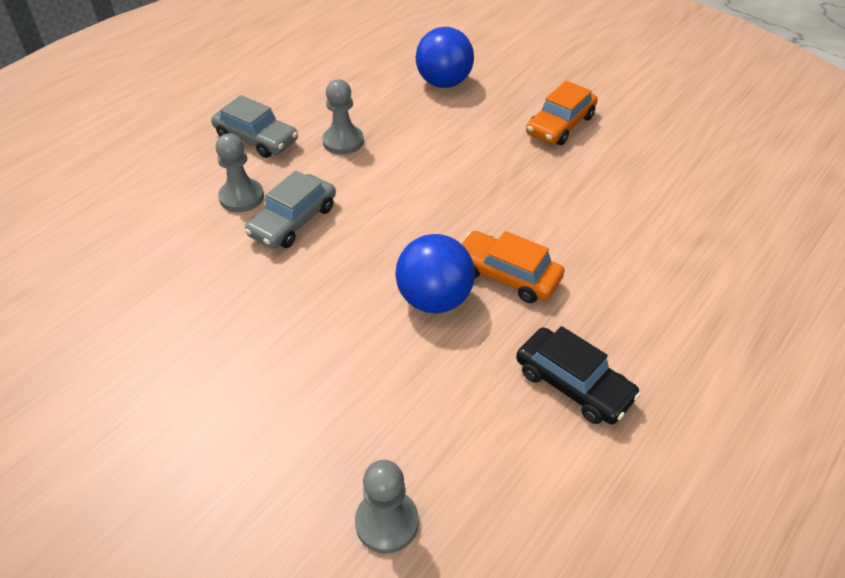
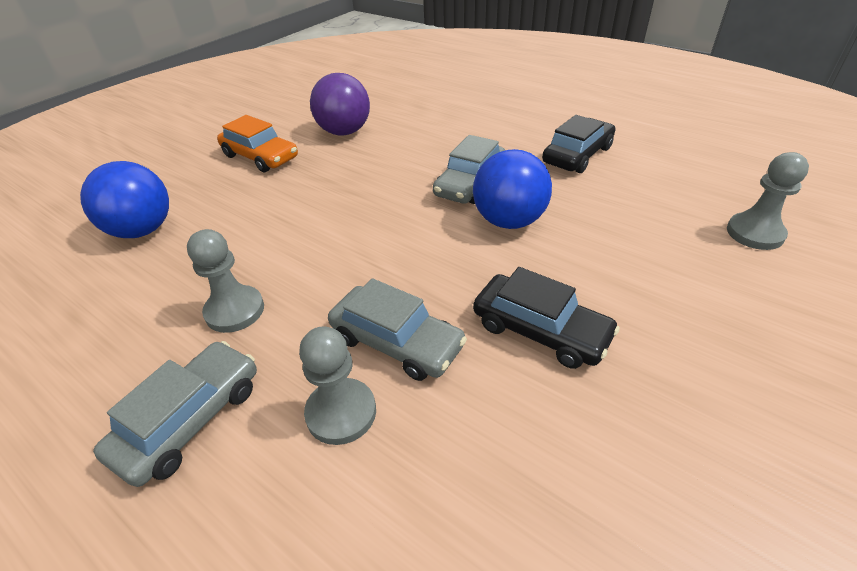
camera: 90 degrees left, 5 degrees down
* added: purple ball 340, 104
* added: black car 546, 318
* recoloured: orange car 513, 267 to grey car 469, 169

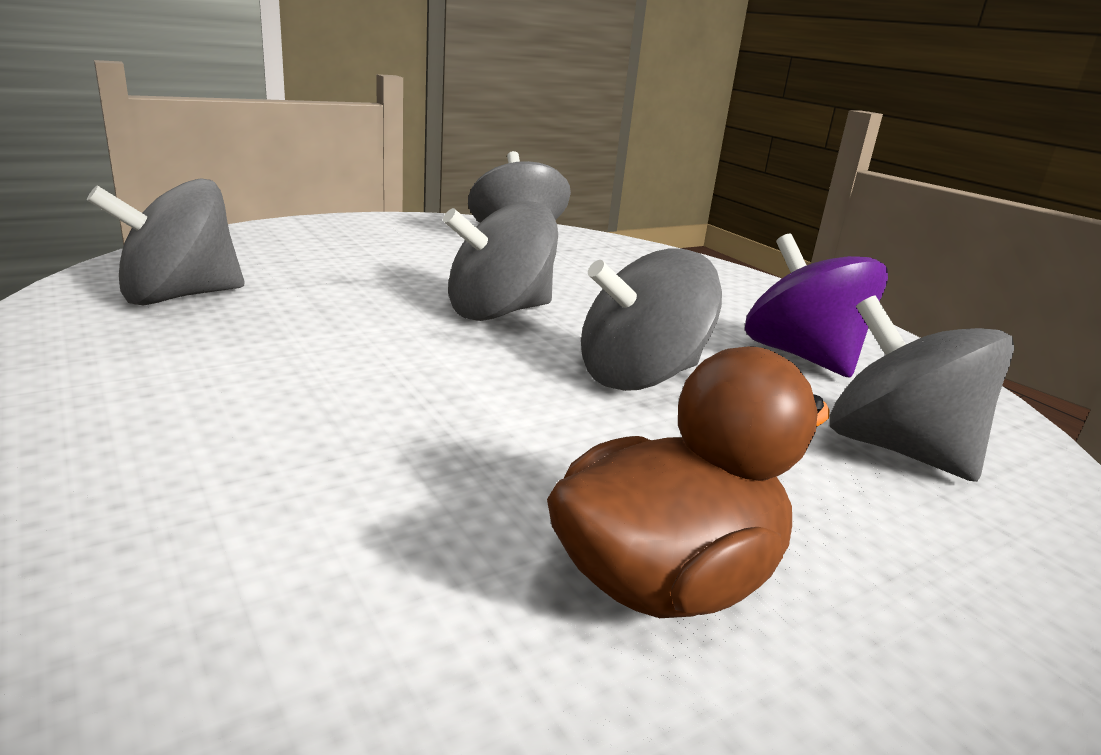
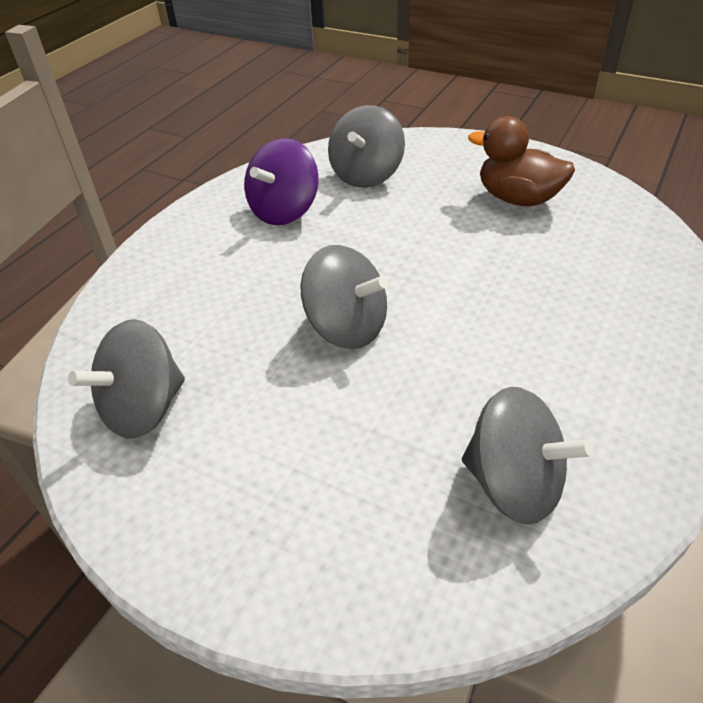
camera: 115 degrees left, 20 degrees up
* removed: grey spinning top 651, 319

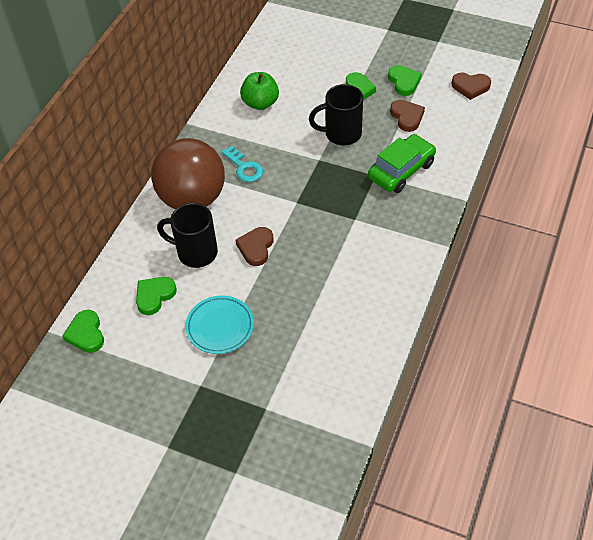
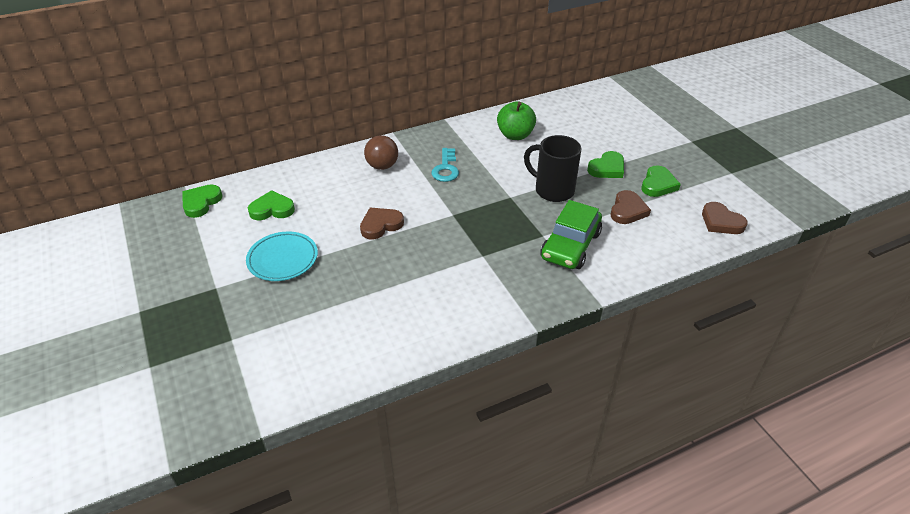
camera: 40 degrees right, 10 degrees down
* removed: black mug 187, 235
* turned: green car 402, 163 = 571, 234 120 degrees clockwise
* resized: brown ball 188, 173 = 381, 152 x0.48

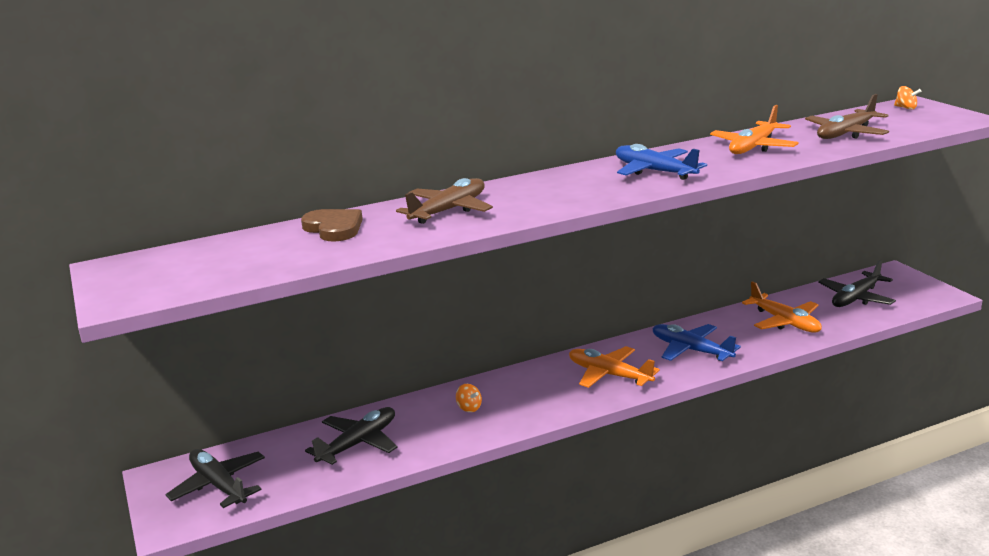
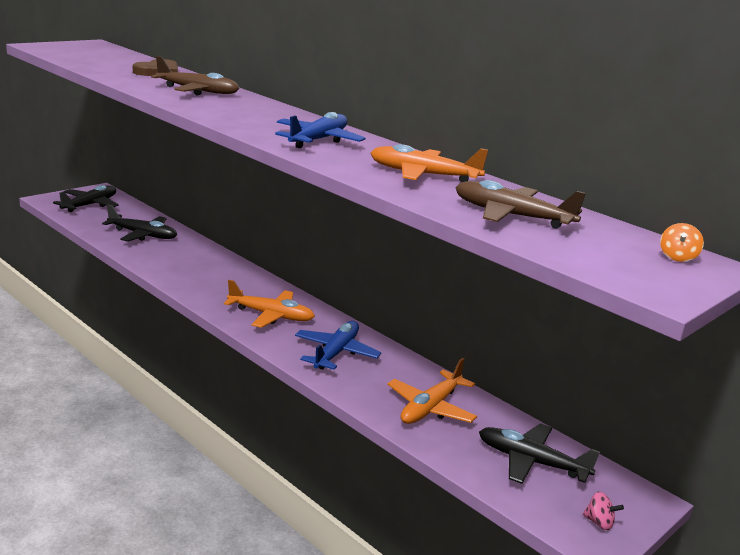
camera: 65 degrees right, 0 degrees up
* removed: orange spinning top 469, 398
* added: pink spinning top 603, 511
* turned: orange plane 614, 367 = 269, 304 90 degrees clockwise

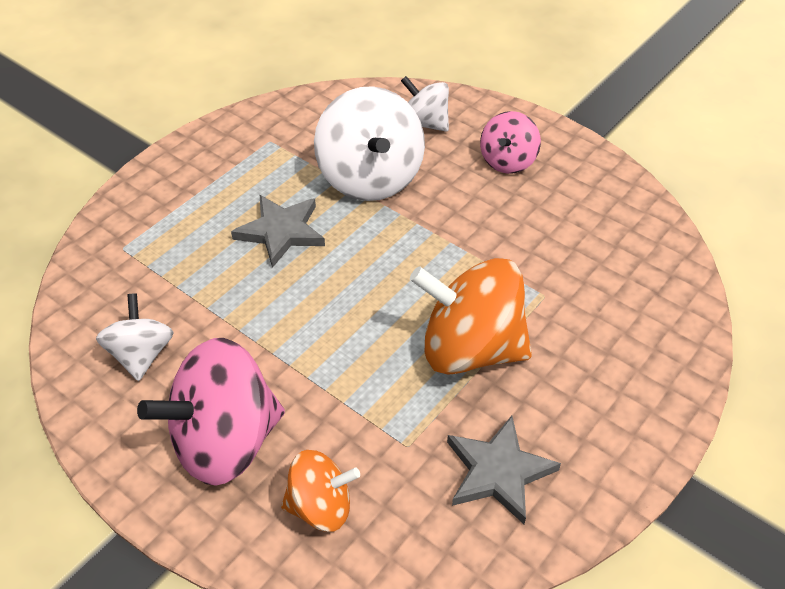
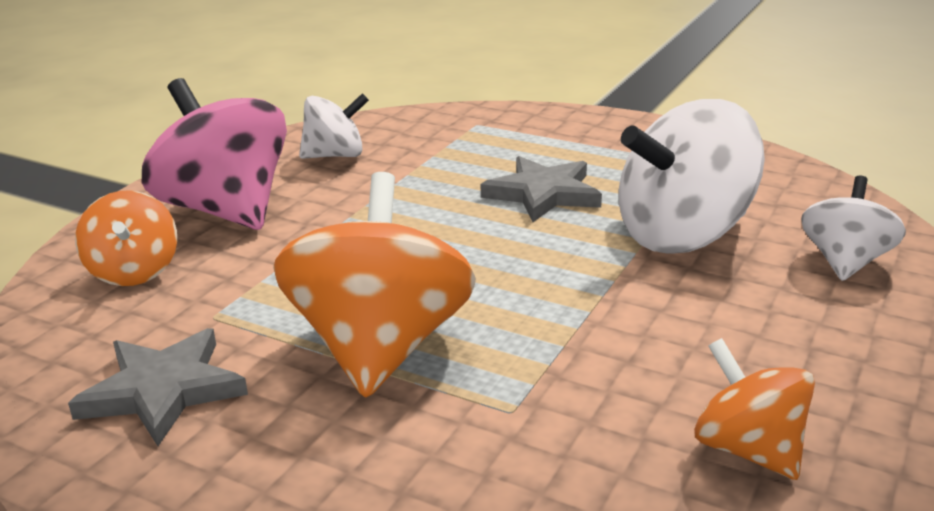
camera: 80 degrees right, 20 degrees down
* removed: pink spinning top 510, 142
* added: orange spinning top 754, 409

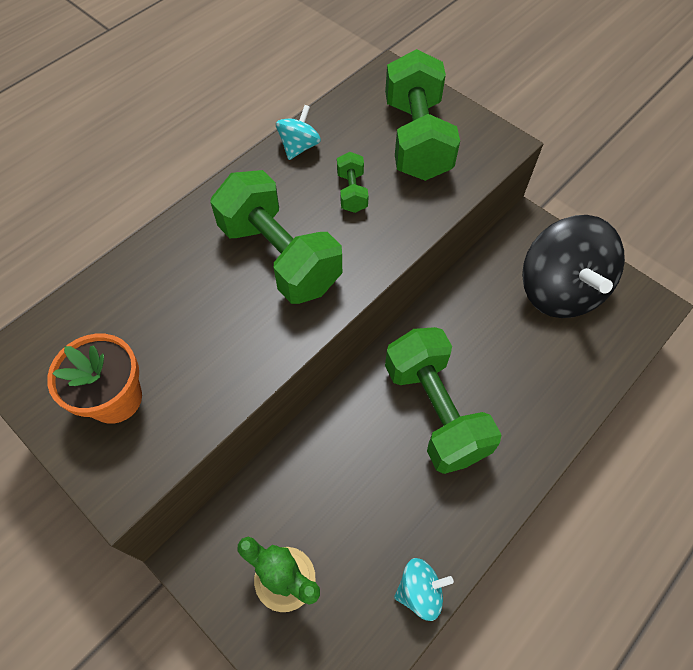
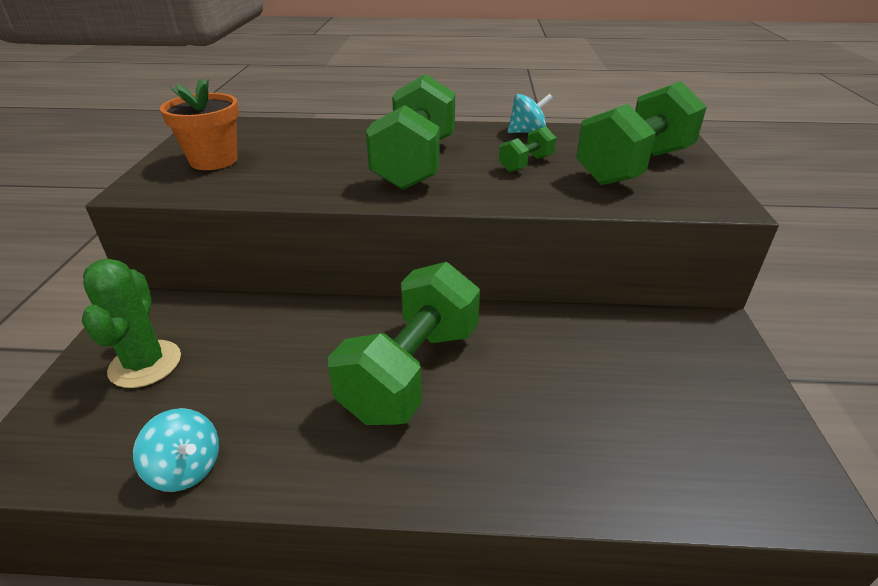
camera: 50 degrees right, 25 degrees down
* removed: black spinning top 573, 266

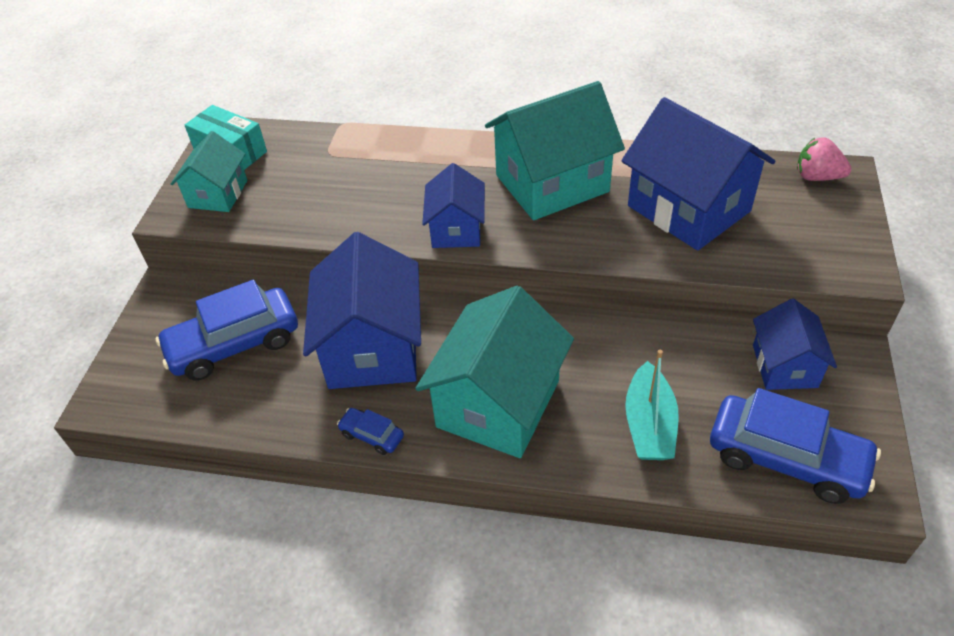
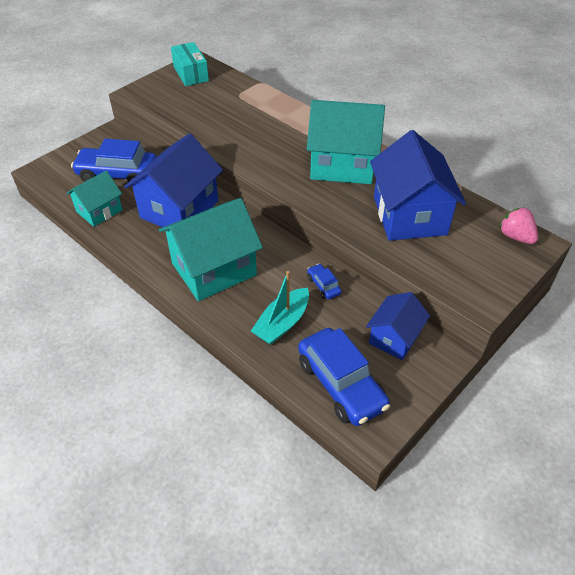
camera: 30 degrees right, 0 degrees up
* removed: blue house 453, 205
* moved: turquoise house 209, 171 to 94, 199
* moved: blue car 370, 431 to 324, 281

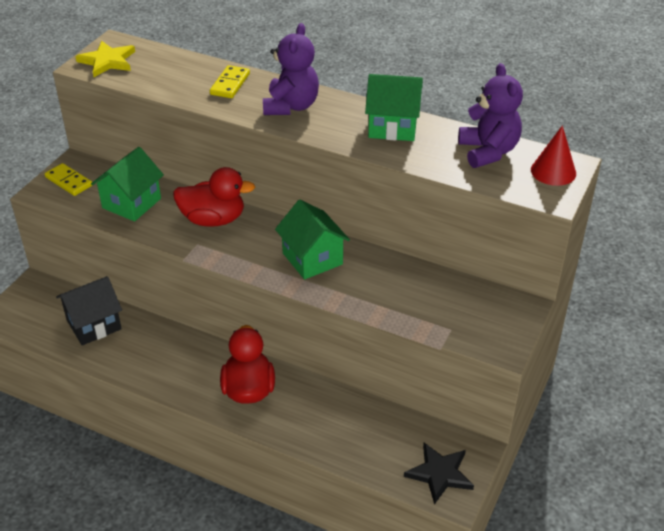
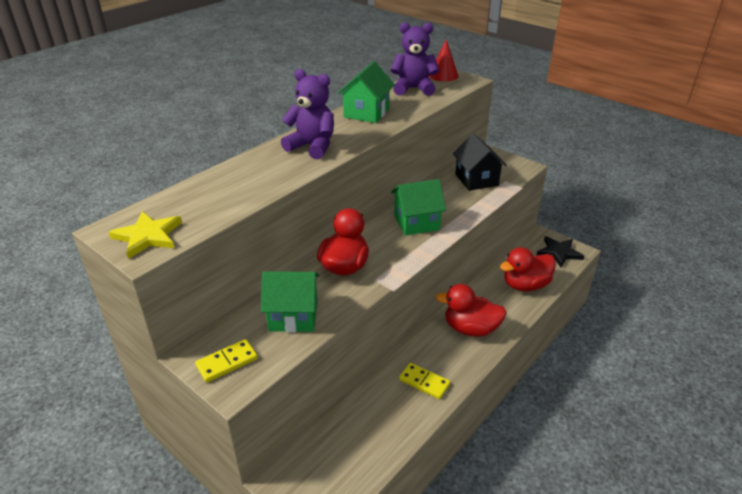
camera: 75 degrees left, 5 degrees down
* added: red duck 528, 269
* moved: black house 89, 310 to 480, 162
* moved: yellow domino 230, 81 to 424, 381
* turned: green house 127, 184 = 290, 301 45 degrees counterclockwise

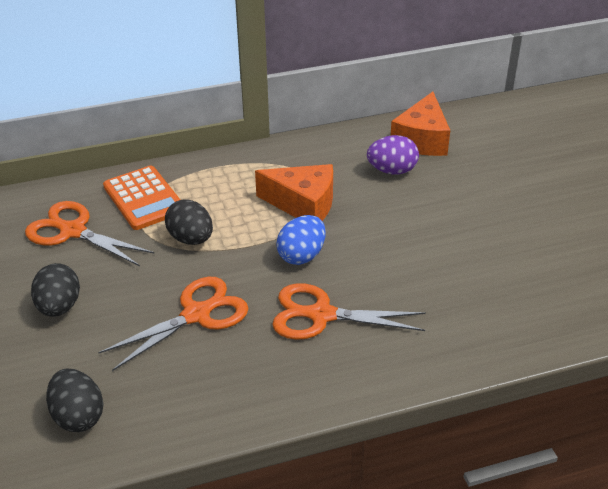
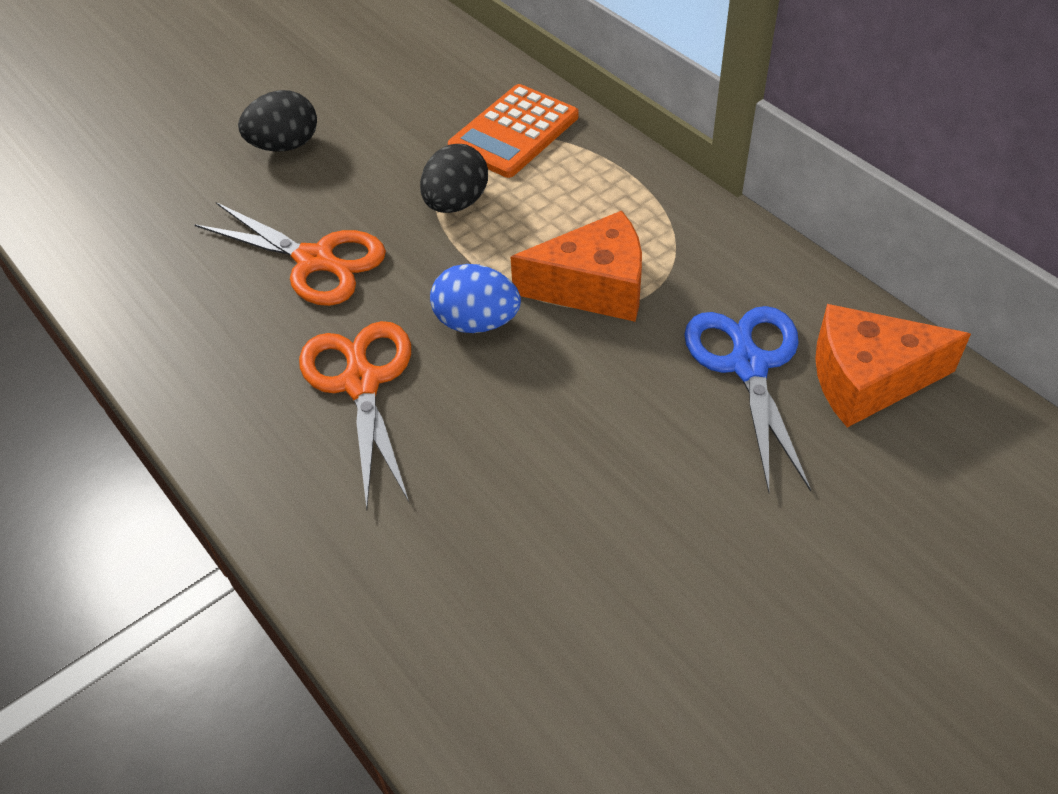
camera: 70 degrees right, 10 degrees up
* removed: orange scissors 90, 233
* removed: black egg 74, 400
* replaced: purple egg 393, 155 to blue scissors 747, 399
* turned: orange cheese 294, 192 = 576, 266 90 degrees counterclockwise

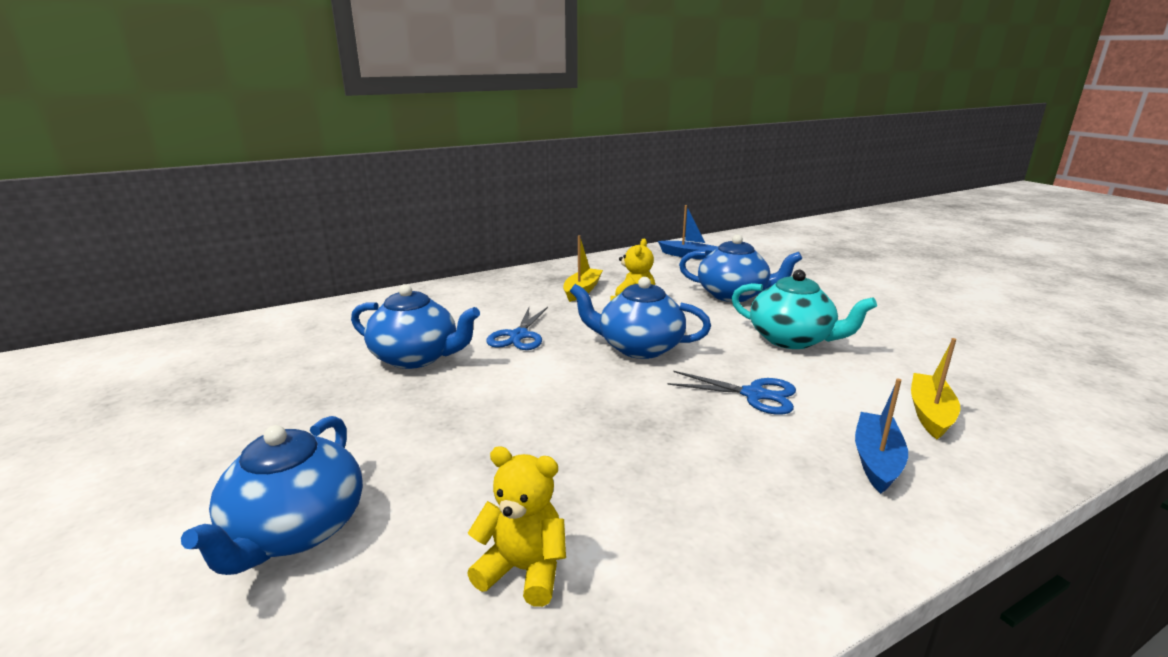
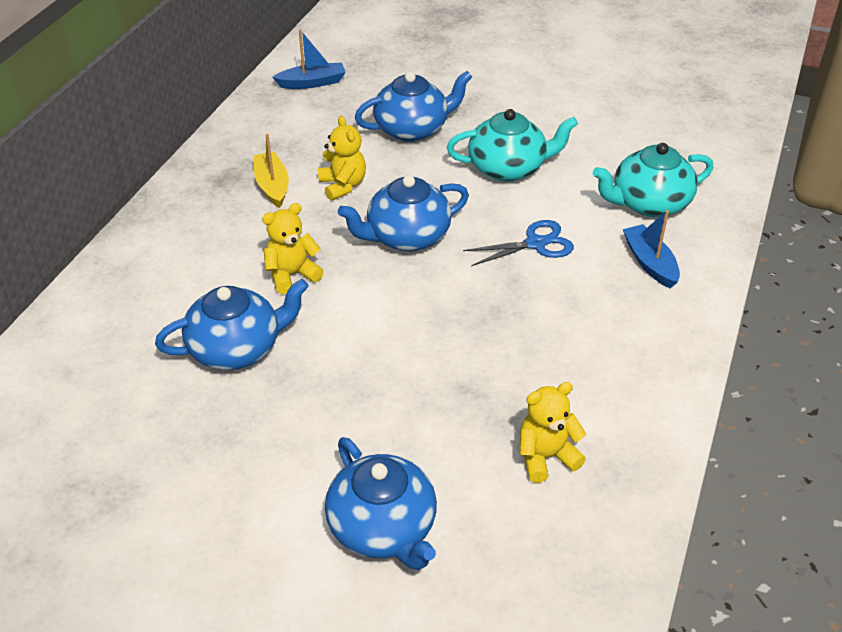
camera: 40 degrees left, 20 degrees up
* replaced: blue scissors 517, 328 to yellow teddy bear 293, 248
* replaced: yellow boat 935, 388 to turquoise teapot 653, 180

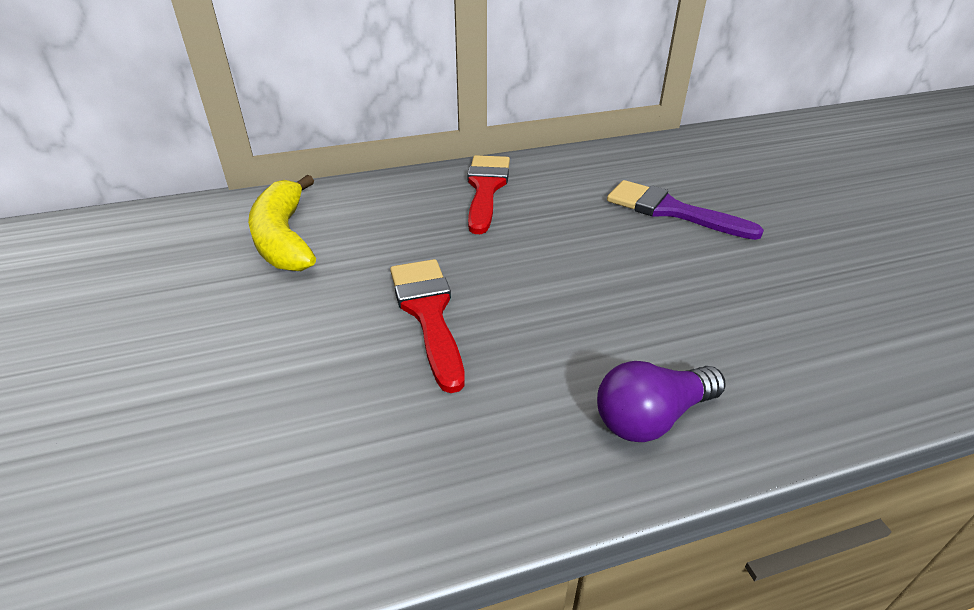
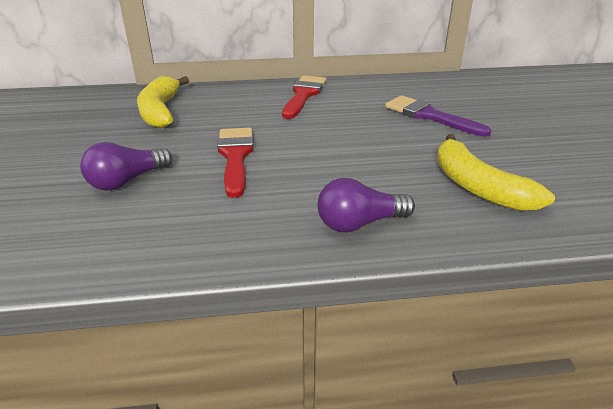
camera: 10 degrees right, 5 degrees down
* added: purple light bulb 126, 166
* added: yellow banana 496, 172

